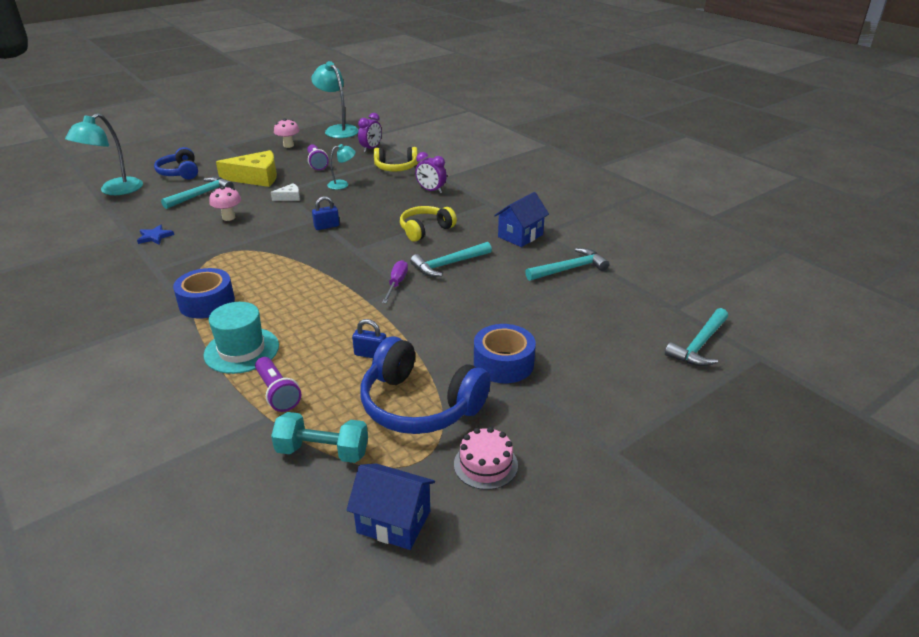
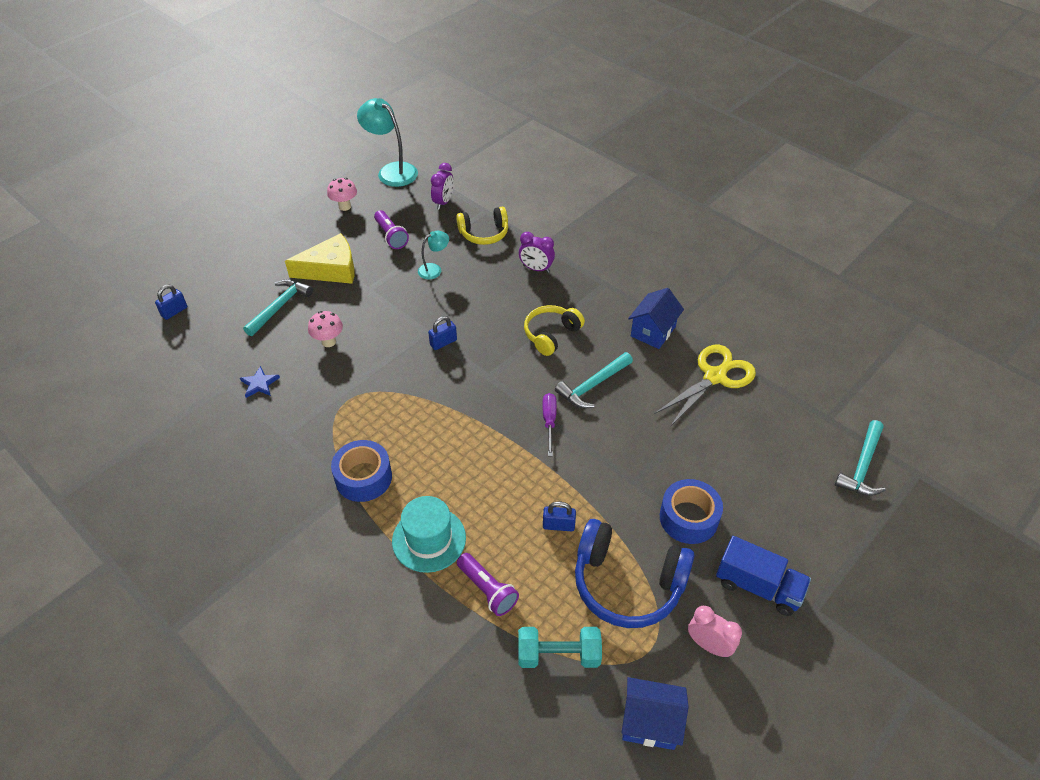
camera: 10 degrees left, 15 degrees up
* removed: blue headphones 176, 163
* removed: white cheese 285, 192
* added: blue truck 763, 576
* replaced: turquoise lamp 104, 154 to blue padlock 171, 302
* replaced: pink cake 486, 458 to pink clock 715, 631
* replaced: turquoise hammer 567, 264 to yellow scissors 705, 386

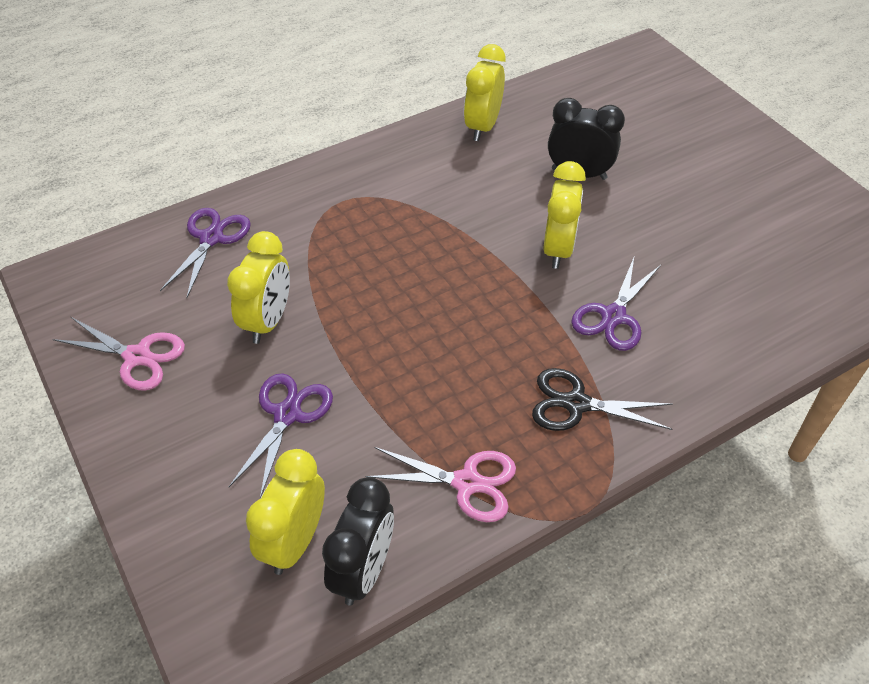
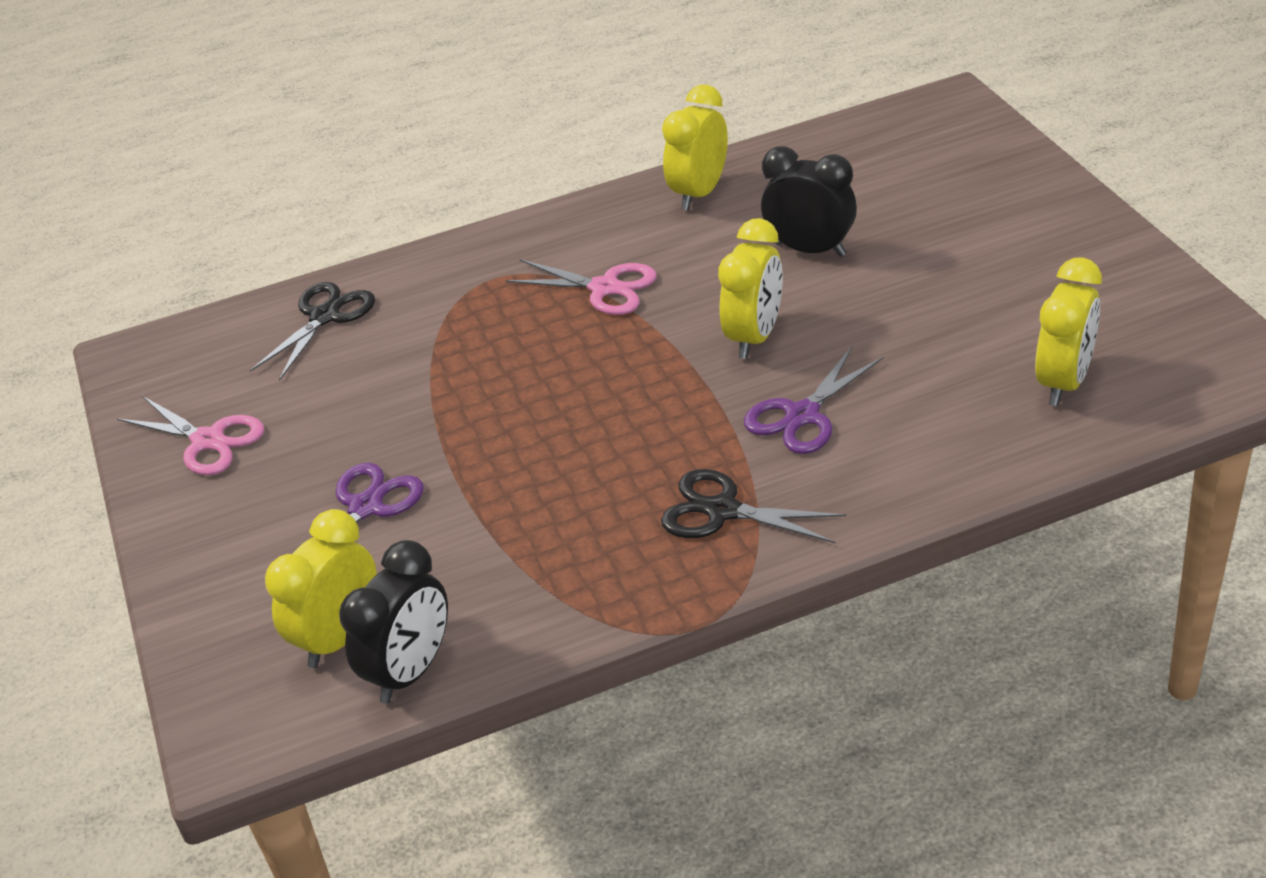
camera: 15 degrees right, 10 degrees down
* moved: yellow clock 258, 287 to 1068, 331
* moved: pink scissors 440, 484 to 581, 287
* recoloured: purple scissors 205, 253 to black scissors 312, 331

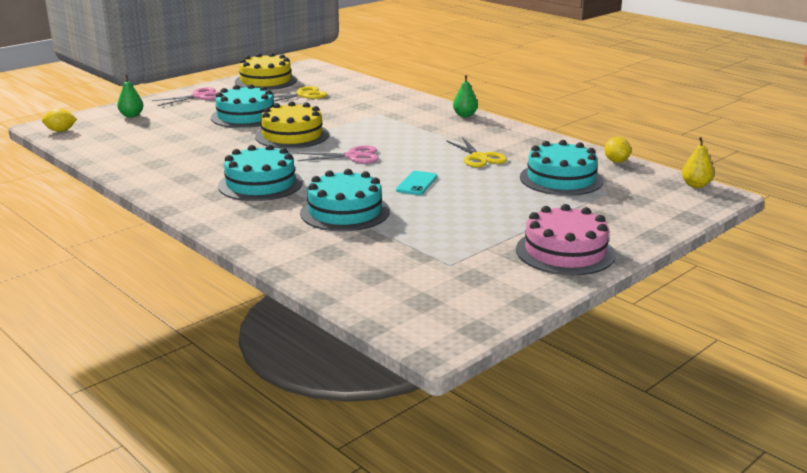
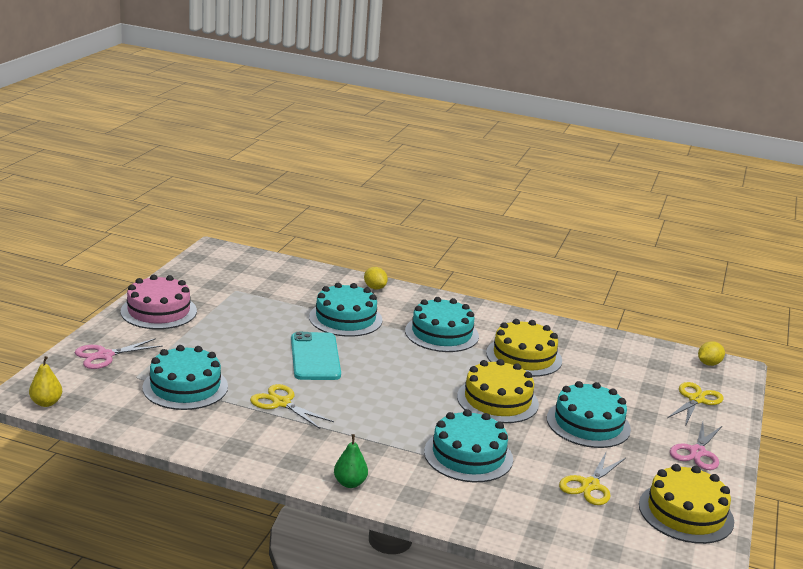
camera: 150 degrees right, 0 degrees up
* added: turquoise cake 468, 445
* added: yellow cake 524, 348
* moved: pink scissors 338, 154 to 119, 353
* moved: yellow lemon 617, 150 to 376, 278
* replaced: green pear 130, 96 to yellow scissors 695, 403
* resized: turquoise phone 416, 183 = 316, 356 x1.75

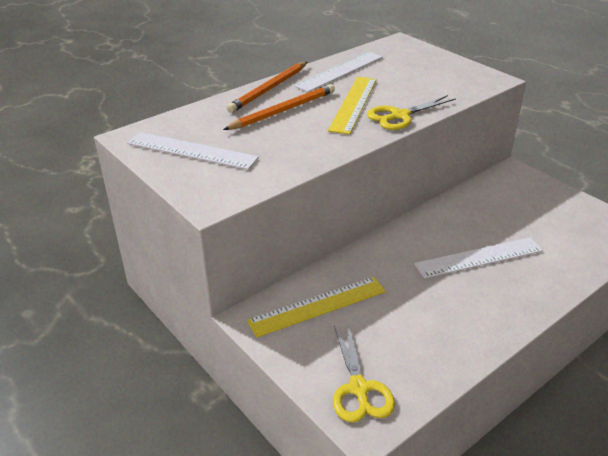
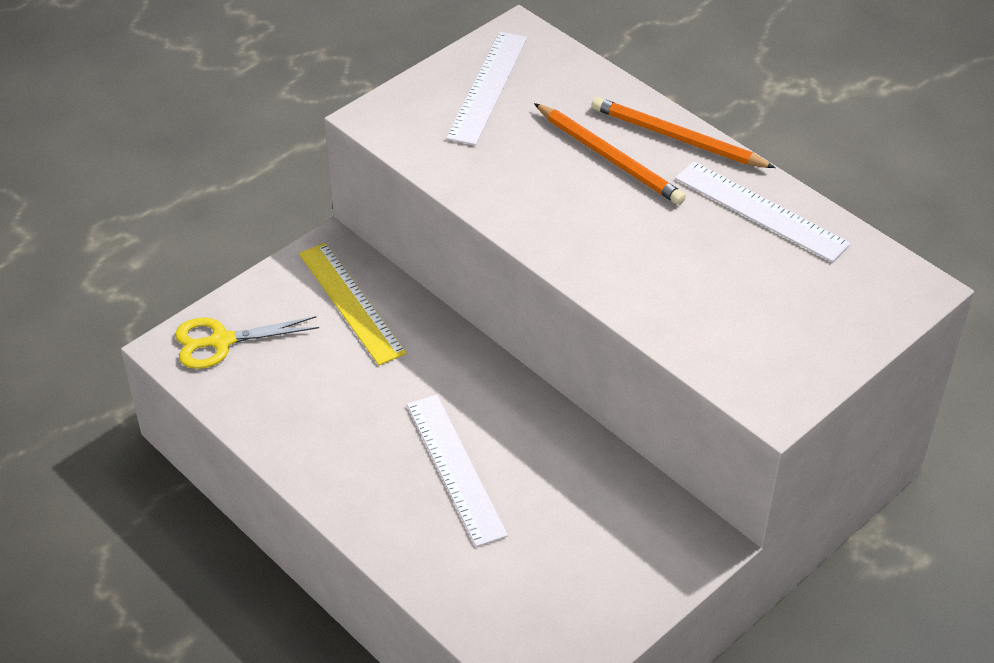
camera: 85 degrees right, 10 degrees up
* removed: yellow ruler 352, 105
* removed: yellow scissors 411, 112

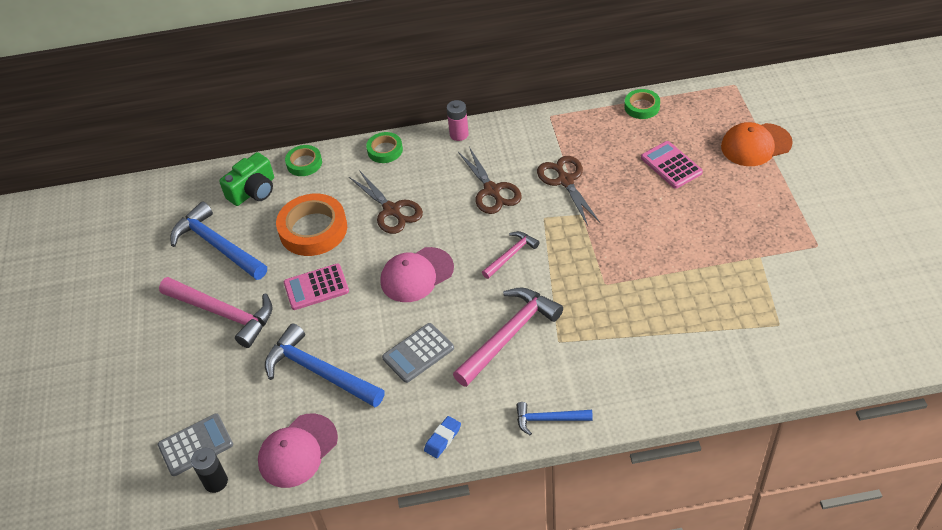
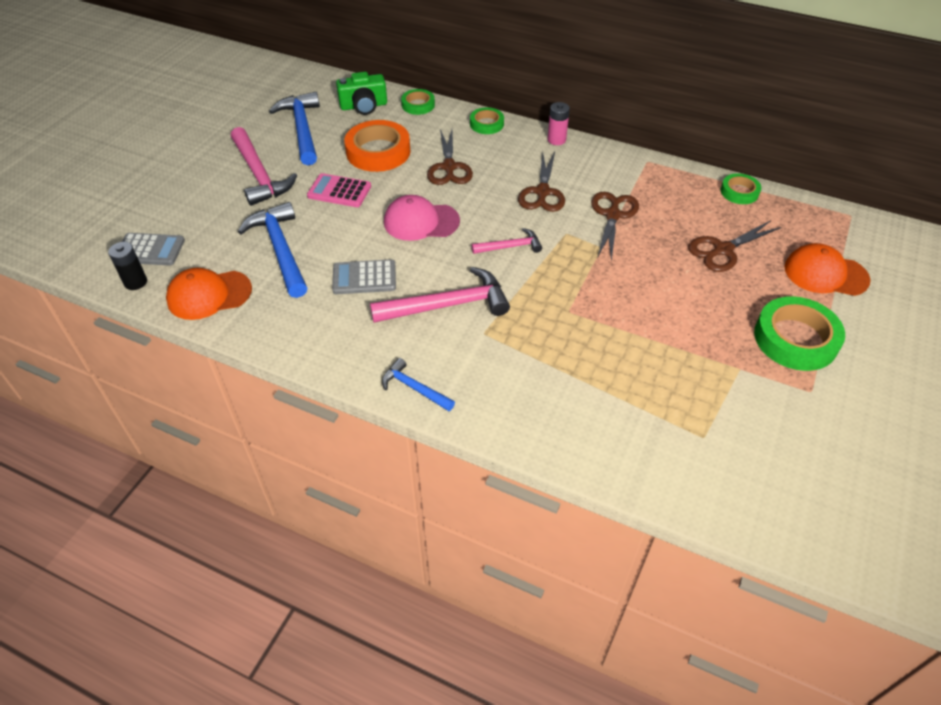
camera: 30 degrees right, 0 degrees up
* removed: blue eraser 442, 437
* added: green tape 799, 333
* replaced: pink calculator 672, 165 to brown scissors 734, 246
* recoloured: pink cap 298, 450 to orange cap 209, 294

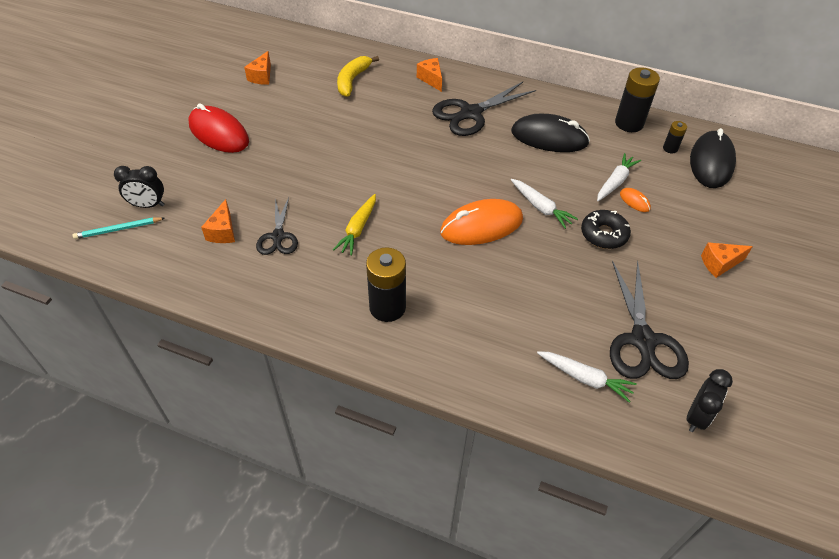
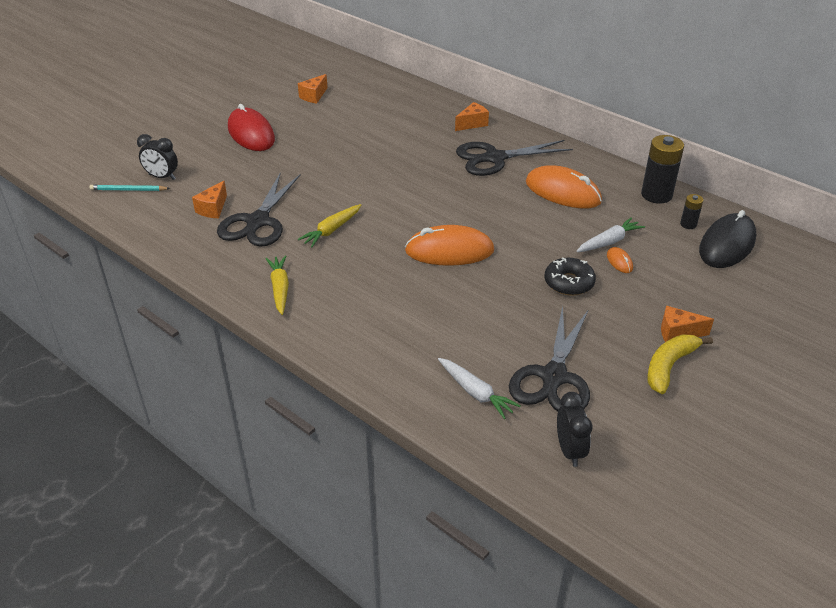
camera: 20 degrees right, 10 degrees down
* removed: black battery 386, 285
* removed: white carrot 544, 204
* added: yellow carrot 277, 285
* moved: yellow banana 358, 76 to 680, 364
* recoloured: black mouse 550, 132 to orange mouse 564, 186
* turned: orange cheese 429, 75 = 472, 116 60 degrees clockwise
* turned: black clock 710, 400 = 574, 429 60 degrees counterclockwise
* resized: black scissors 277, 226 = 259, 209 x1.67

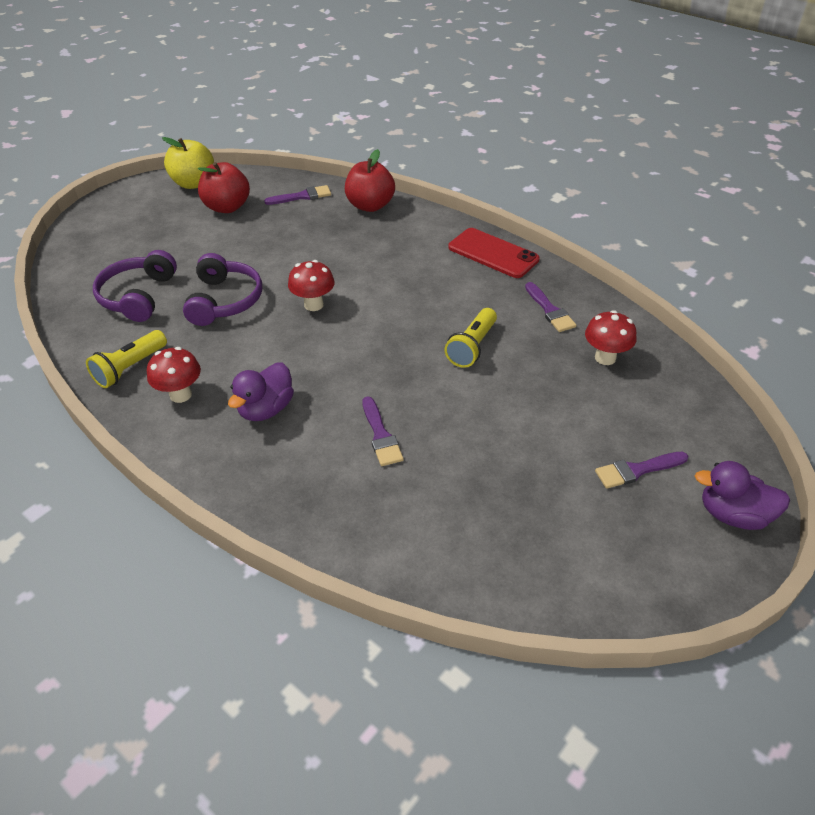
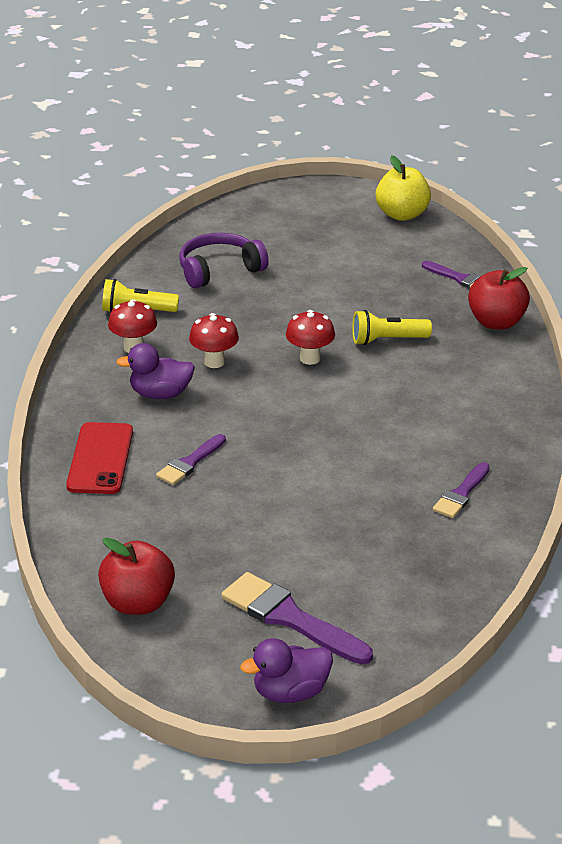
camera: 55 degrees right, 10 degrees down
* removed: purple headphones 222, 289
* moved: red apple 224, 187 to 136, 576
* moved: yellow flashlight 471, 338 to 392, 327
* moved: red phone 494, 253 to 99, 458
* moved: red mushroom 610, 337 to 214, 340
* turned: purple duck 742, 495 = 286, 670 90 degrees counterclockwise
* resized: purple brush 641, 470 = 297, 618 x1.66

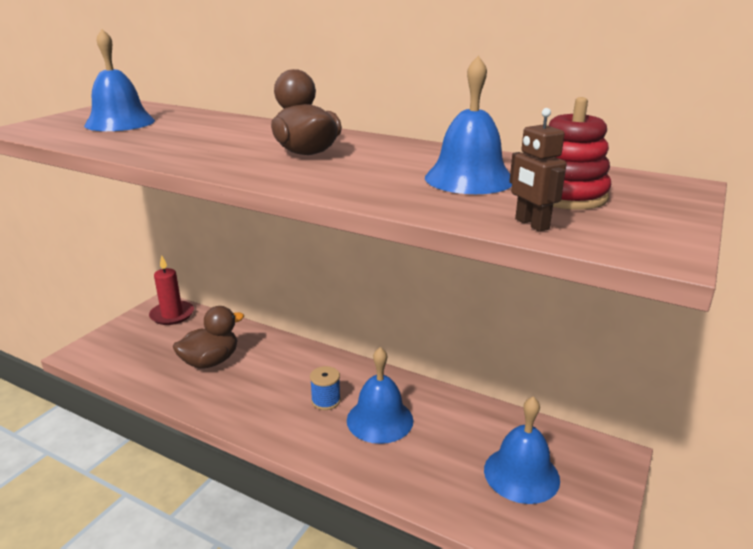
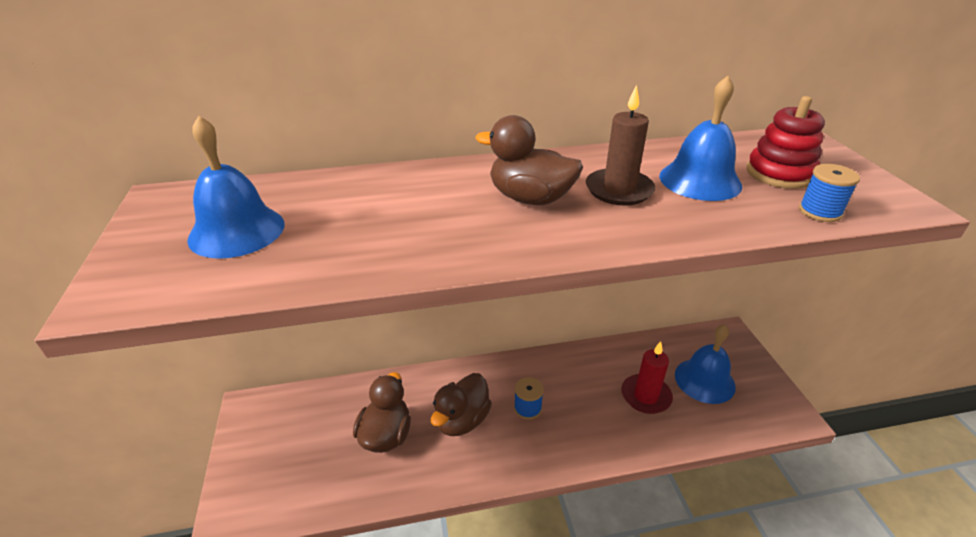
camera: 40 degrees left, 10 degrees up
* removed: blue bell 380, 395
* added: brown duck 461, 404
* added: brown candle 620, 145
* moved: red candle 171, 290 to 647, 377
* replaced: brown robot 537, 170 to blue spool 829, 193

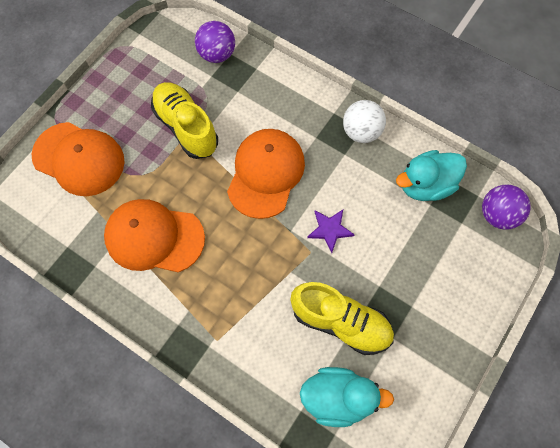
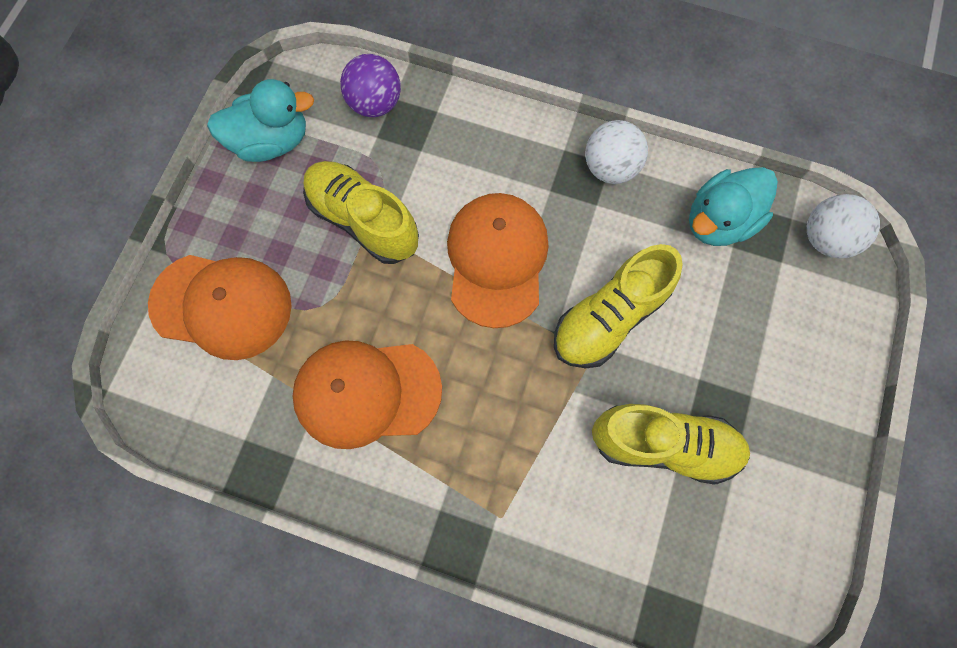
camera: 15 degrees left, 5 degrees up
* moved: turquoise duck 347, 397 to 260, 120
* replaced: purple star 331, 231 to yellow shoe 618, 306
* recoloured: purple ball 506, 207 to white ball 843, 226

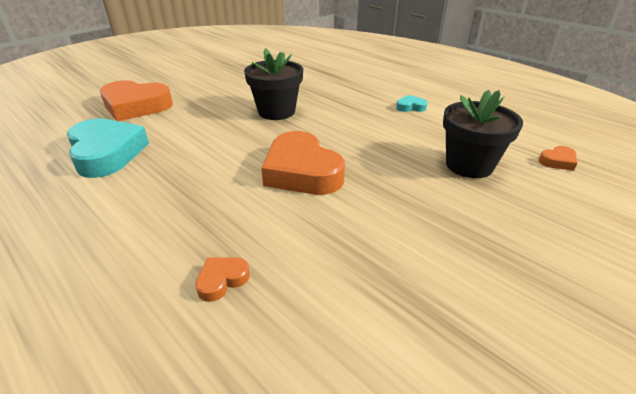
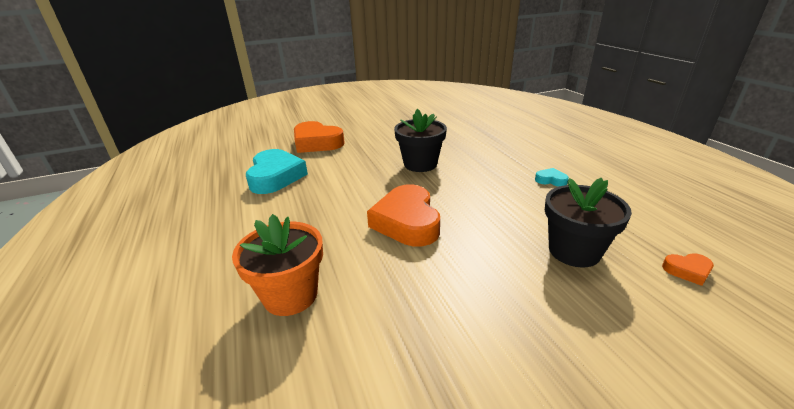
camera: 25 degrees right, 5 degrees down
* replaced: orange heart 222, 280 to orange flower pot 277, 265

